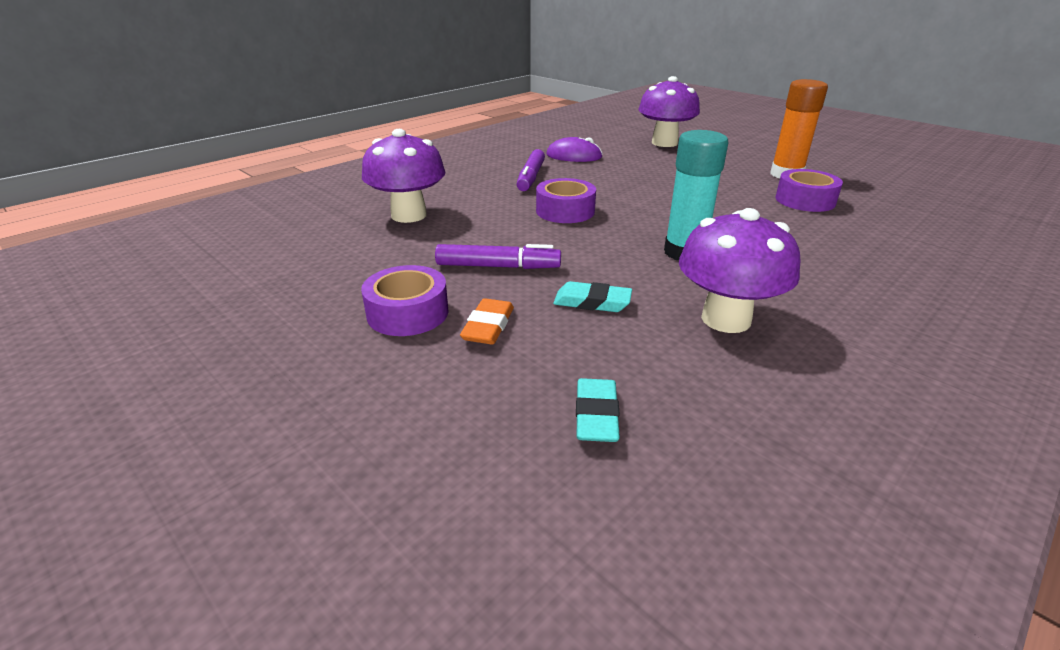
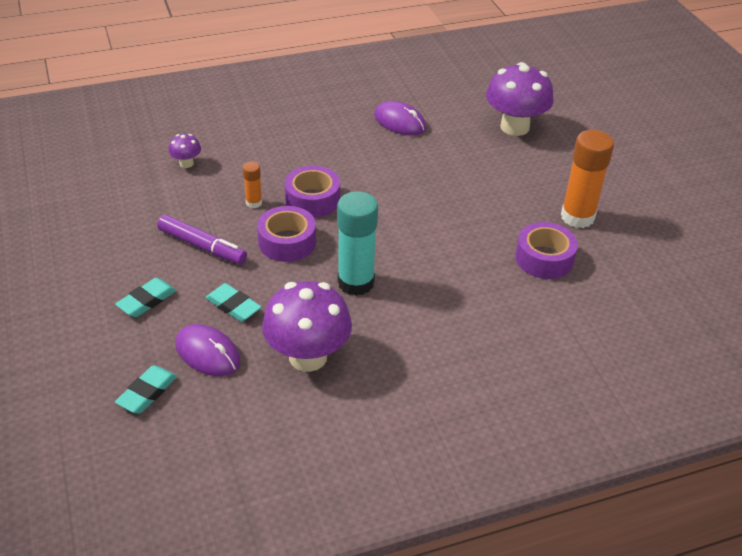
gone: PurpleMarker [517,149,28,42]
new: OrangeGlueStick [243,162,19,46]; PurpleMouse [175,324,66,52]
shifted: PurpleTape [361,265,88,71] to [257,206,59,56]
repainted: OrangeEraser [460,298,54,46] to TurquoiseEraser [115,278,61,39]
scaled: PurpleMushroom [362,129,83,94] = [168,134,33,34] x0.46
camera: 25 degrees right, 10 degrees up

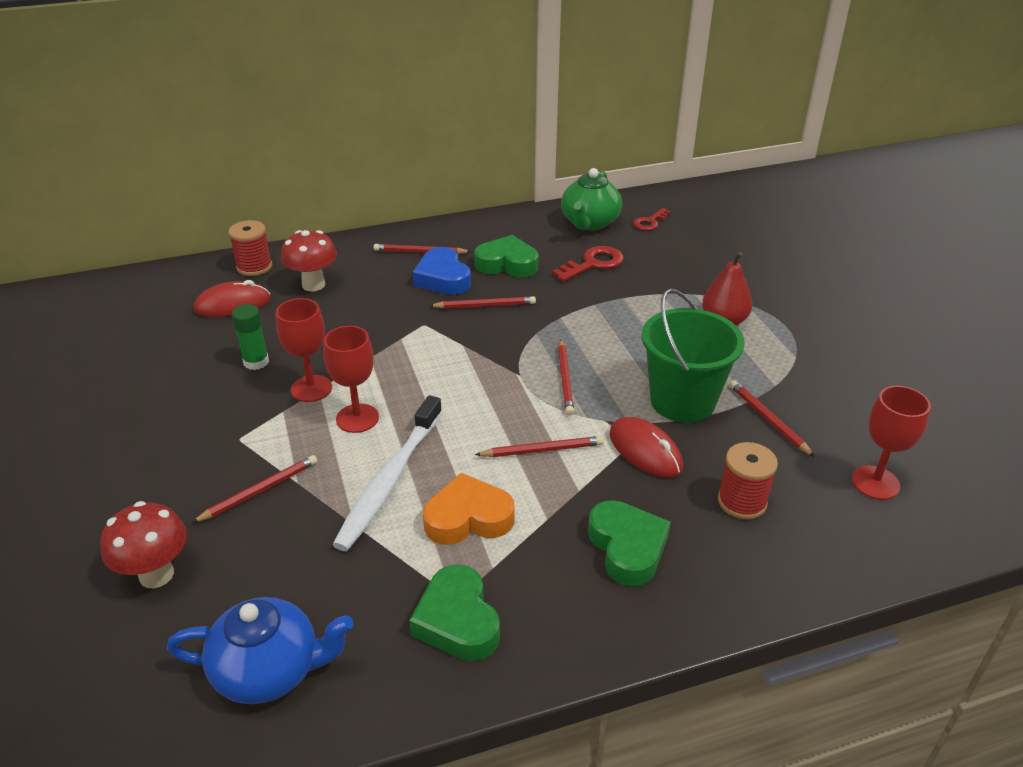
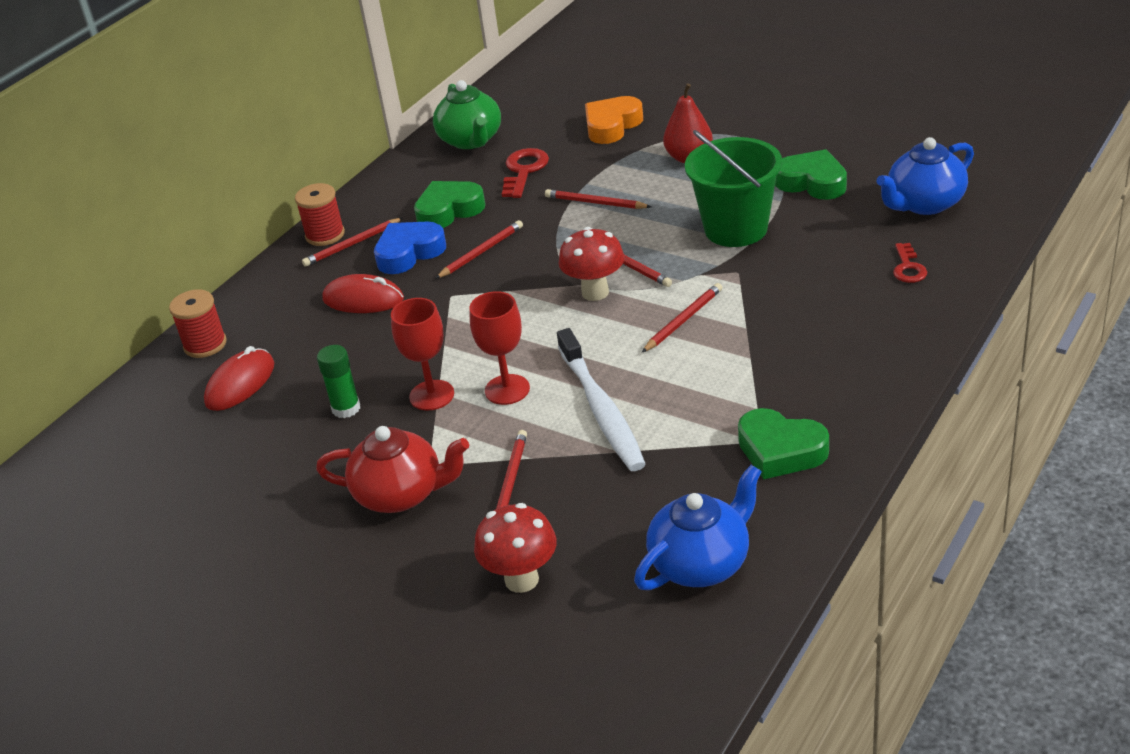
new: RedTeapot [316,426,153,87]
shifted: RedKey [634,208,37,22] to [893,243,34,40]; RedMushroom [281,230,56,62] to [559,227,66,74]; RedPencil [730,380,85,77] to [545,189,106,20]; RedMouse [610,417,73,61] to [322,274,82,39]; RedSpool [718,442,60,77] to [295,183,50,63]; OrangeHeart [423,473,91,72] to [585,96,58,48]; GreenHeart [588,500,83,86] to [775,149,72,51]
swapped: RedGoblet [852,386,79,114] to BlueTeapot [876,137,98,78]
rotated: BlueHeart [413,247,58,48] = [374,222,72,52] 120 degrees clockwise
camera: 35 degrees left, 0 degrees up

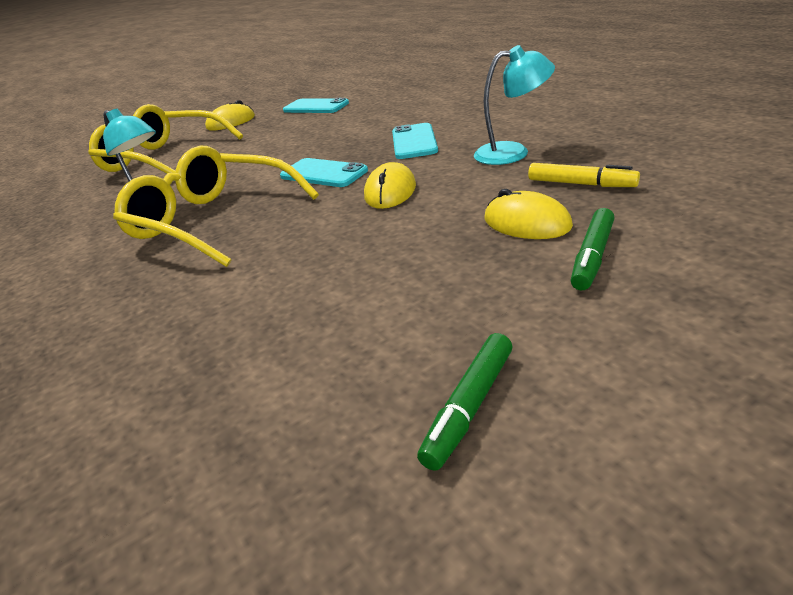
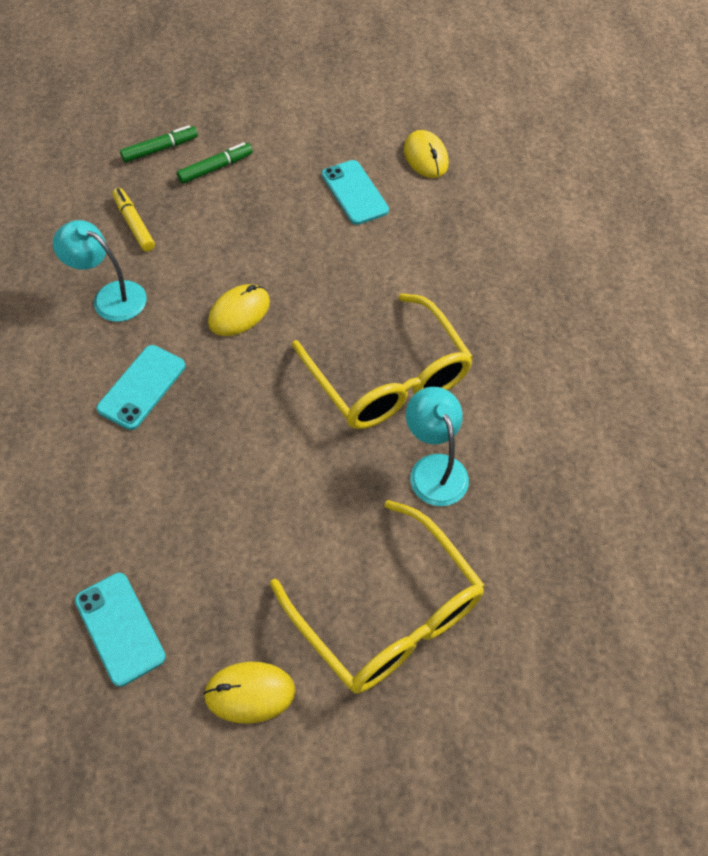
shifted: TurquoisePhone [280,158,88,29] to [322,160,67,65]; YellowMouse [485,189,88,50] to [404,130,45,48]; GreenMarker [417,333,96,138] to [120,125,78,38]
camera: 155 degrees left, 25 degrees up

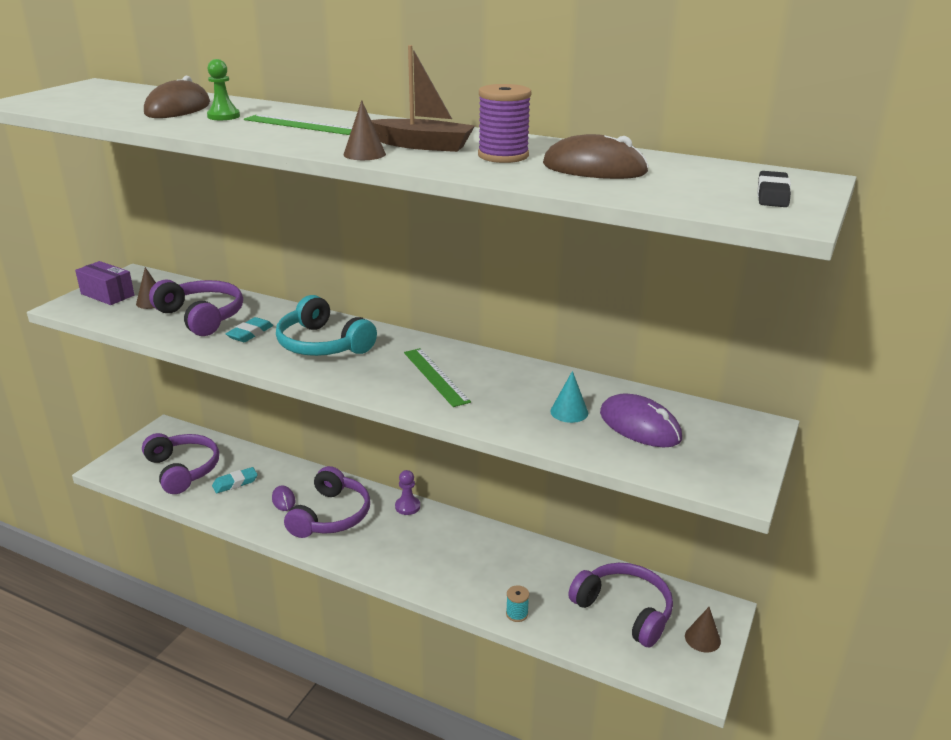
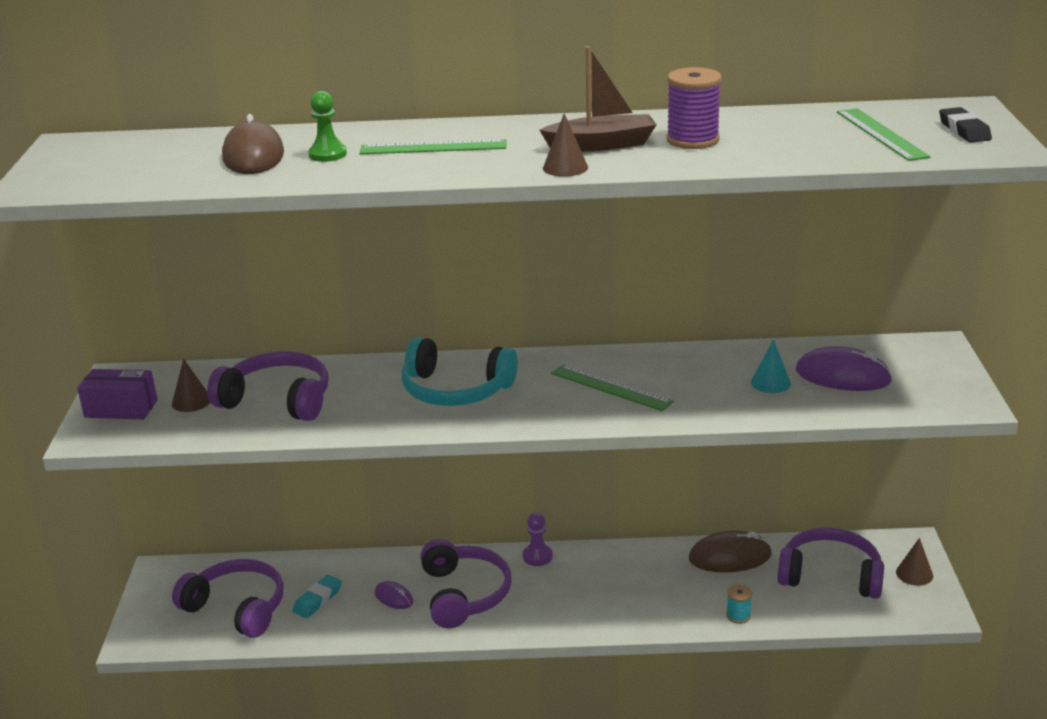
gone: TurquoiseEraser [226,317,47,25]
new: GreenRuler [837,108,94,53]
shifted: BrownMouse [543,134,106,45] to [689,531,83,42]
camera: 25 degrees left, 0 degrees up

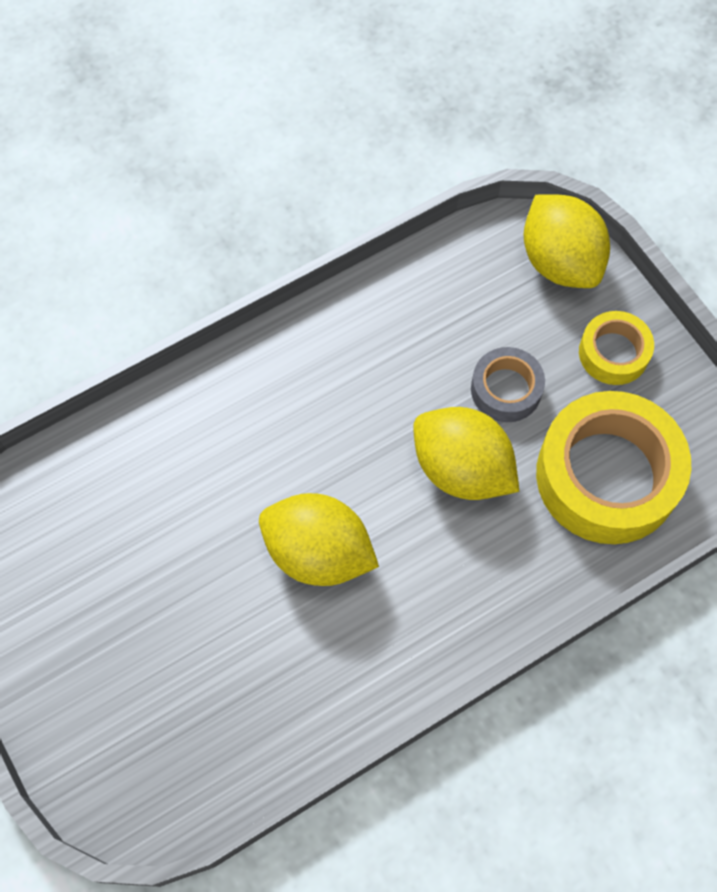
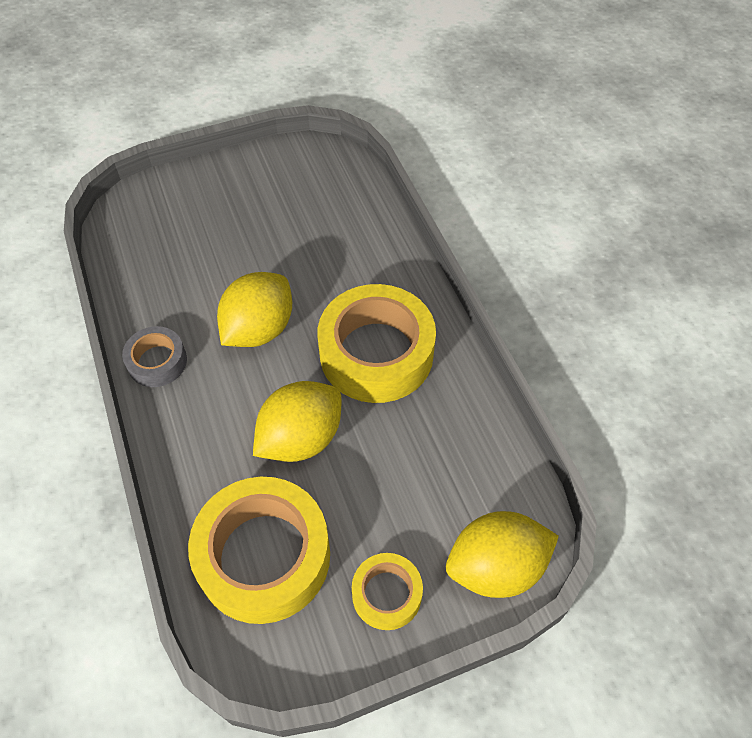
new: YellowTape [318,284,118,119]
shifted: GreyTape [471,347,74,75] to [122,326,65,61]
camera: 100 degrees right, 10 degrees down

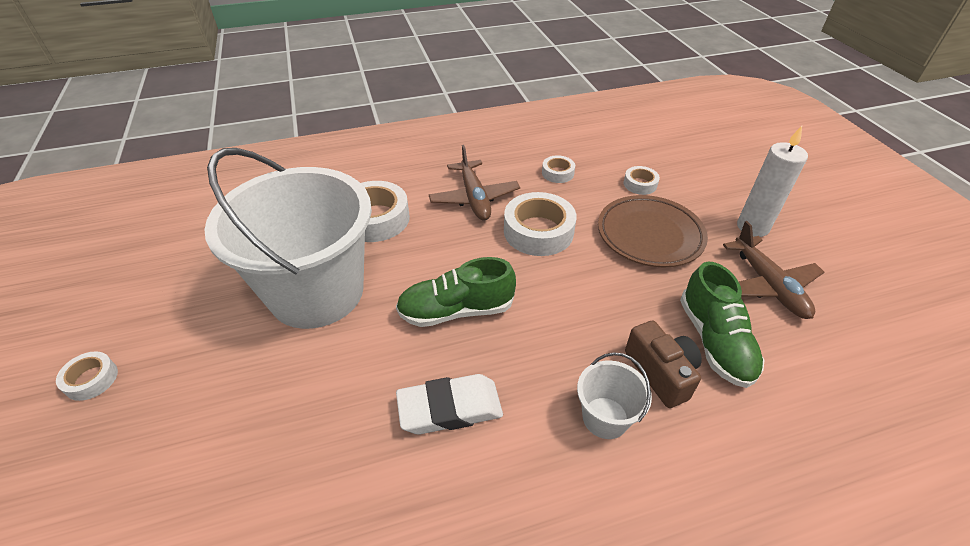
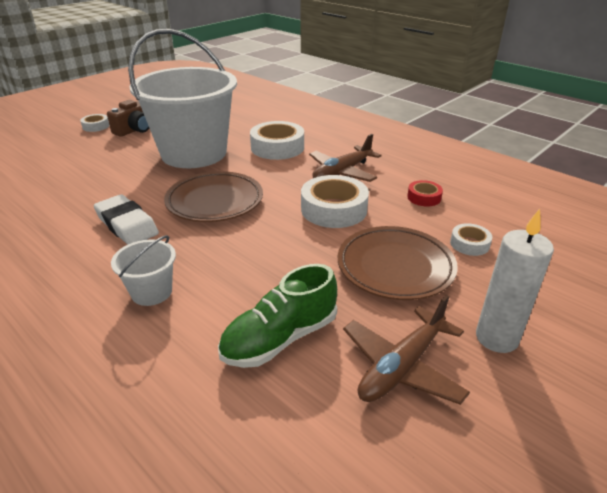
shifted: BrownCamera [625,321,77,87] to [107,100,42,37]
swapped: GreenShoe [396,257,120,70] to BrownPlate [164,171,99,51]
repainted: WhiteTape [542,155,33,28] to RedTape [407,180,36,27]
camera: 60 degrees right, 10 degrees down

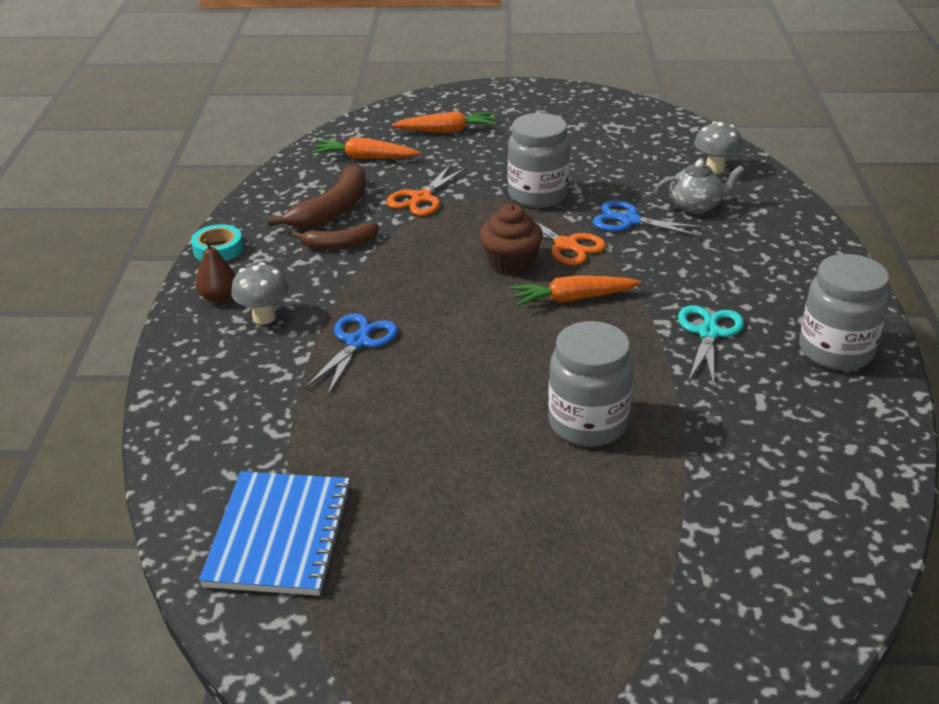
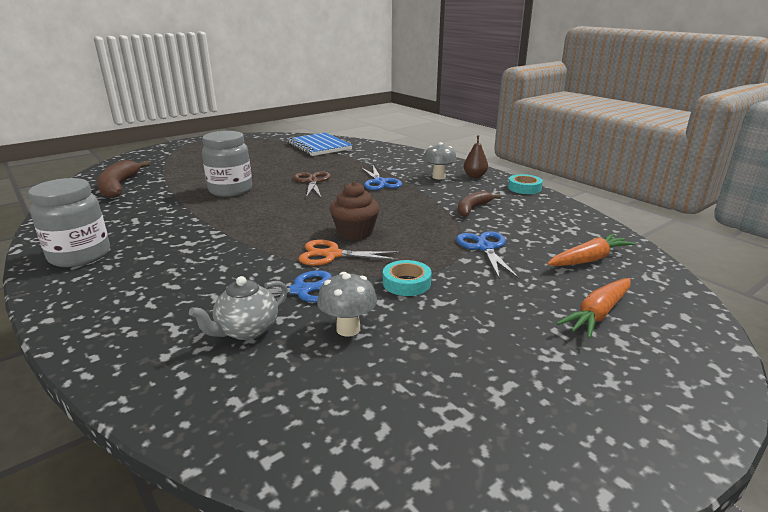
gone: OrangeCarrot [510,275,131,31]; TurquoiseScissors [678,305,66,81]
new: BrownScissors [294,171,37,28]
shifted: GreyMushroom [694,122,48,52] to [317,272,60,65]; BrownBanana [267,164,99,65] to [97,160,53,38]
swapped: GreyJar [508,113,62,95] to TurquoiseTape [383,260,49,36]
repainted: OrangeScissors [386,164,81,52] to BlueScissors [456,231,63,48]
camera: 140 degrees right, 10 degrees down

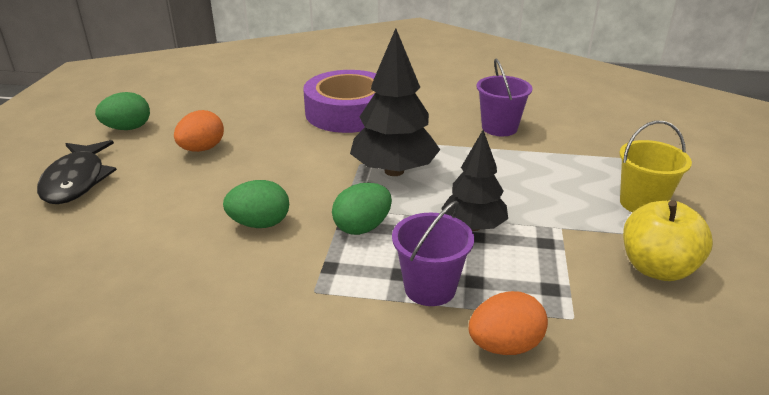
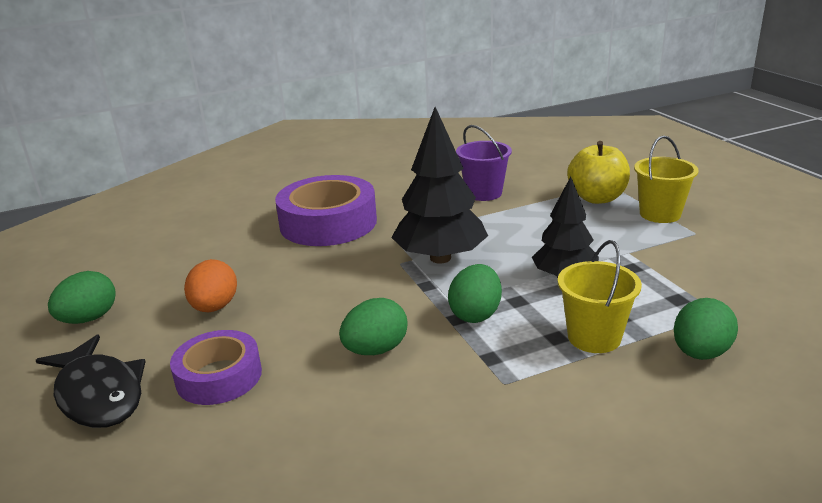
new: PurpleTape [170,330,92,75]
shifted: YellowApple [623,200,90,81] to [567,141,63,63]
repainted: PurpleBucket [392,201,82,105] to YellowBucket [558,240,84,113]; OrangeEgg [469,291,79,64] to GreenEgg [674,298,64,62]
camera: 30 degrees left, 5 degrees down

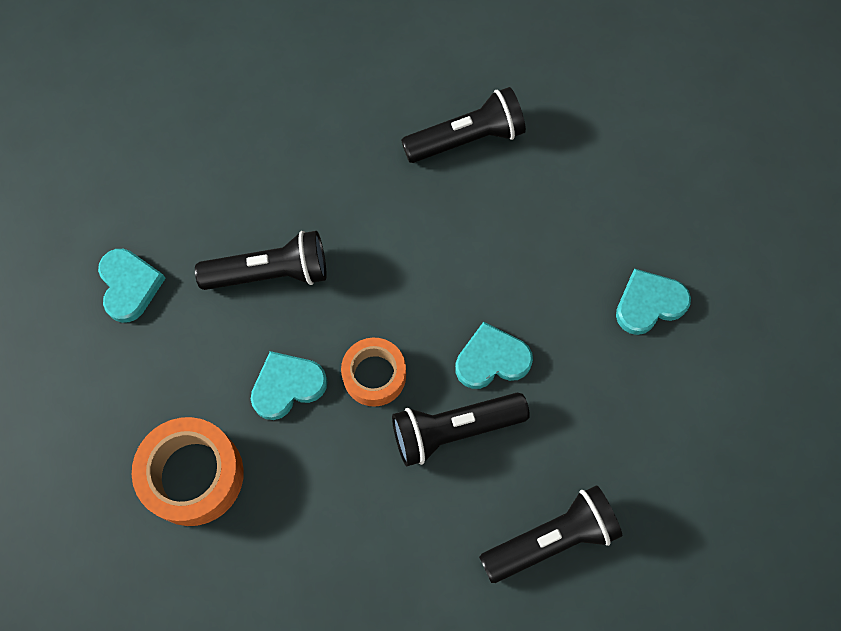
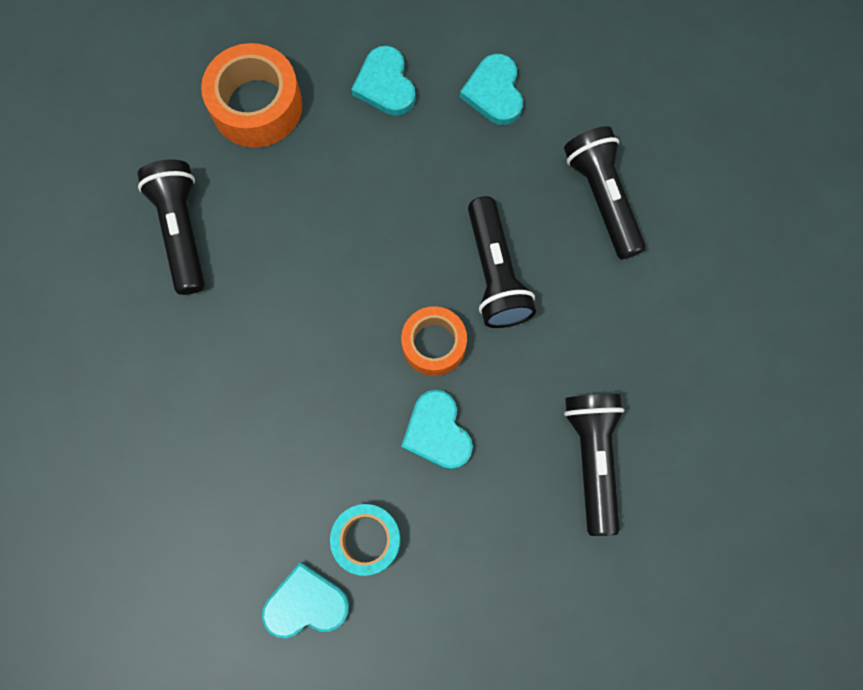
new: TurquoiseTape [330,504,71,72]
shifted: BlackFlashlight [195,231,132,59] to [564,394,60,142]; TurquoiseHeart [455,322,78,67] to [460,54,63,71]; OrangeTape [132,417,112,109] to [201,43,101,105]
camera: 85 degrees left, 5 degrees up

